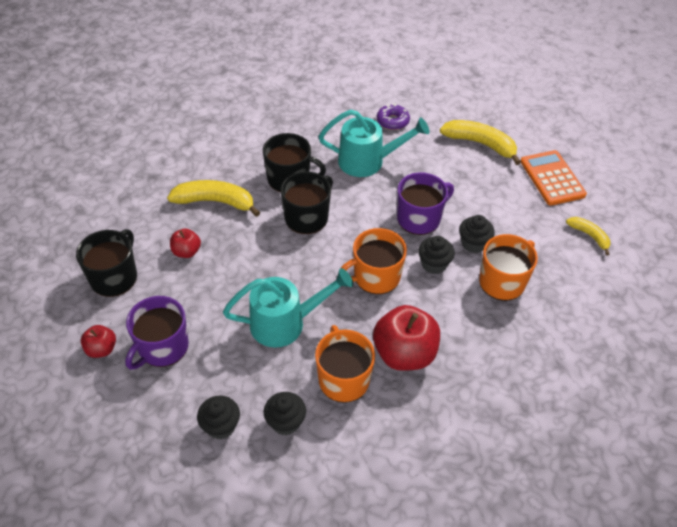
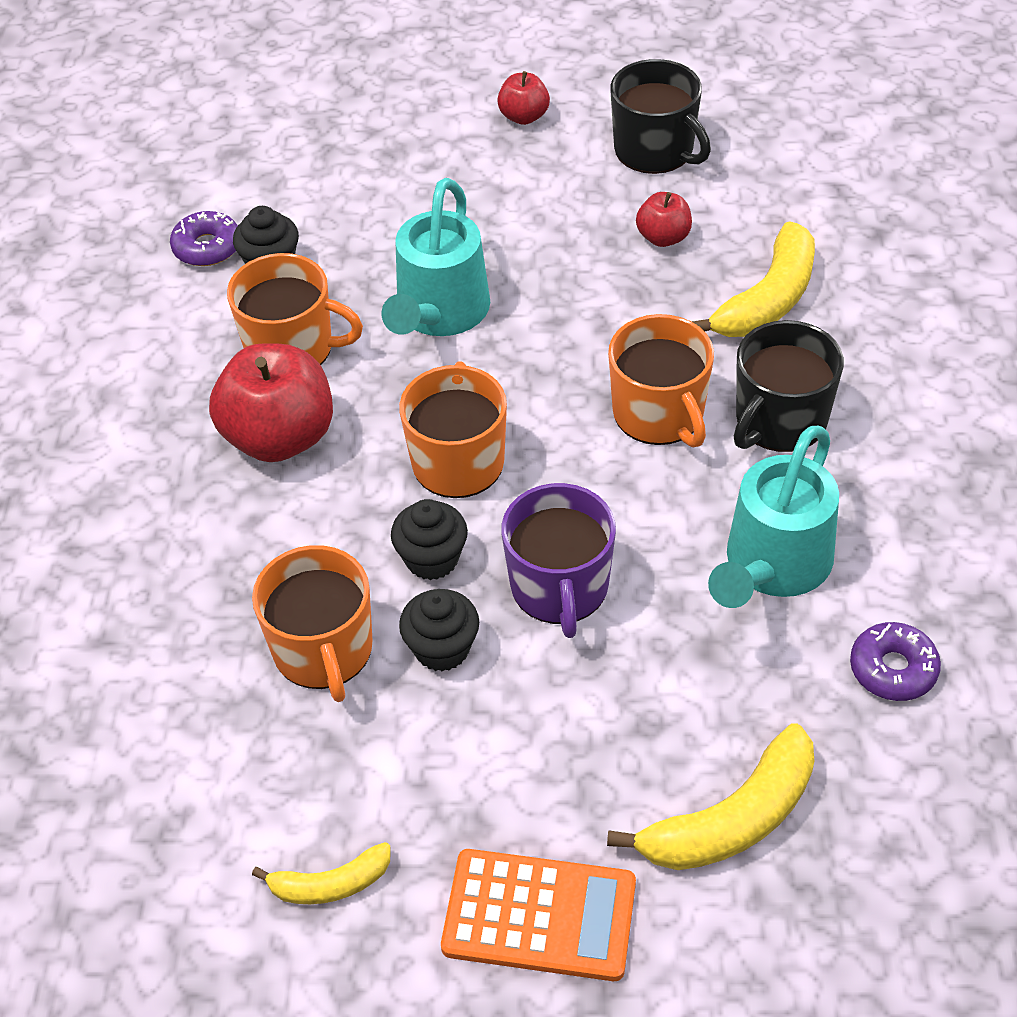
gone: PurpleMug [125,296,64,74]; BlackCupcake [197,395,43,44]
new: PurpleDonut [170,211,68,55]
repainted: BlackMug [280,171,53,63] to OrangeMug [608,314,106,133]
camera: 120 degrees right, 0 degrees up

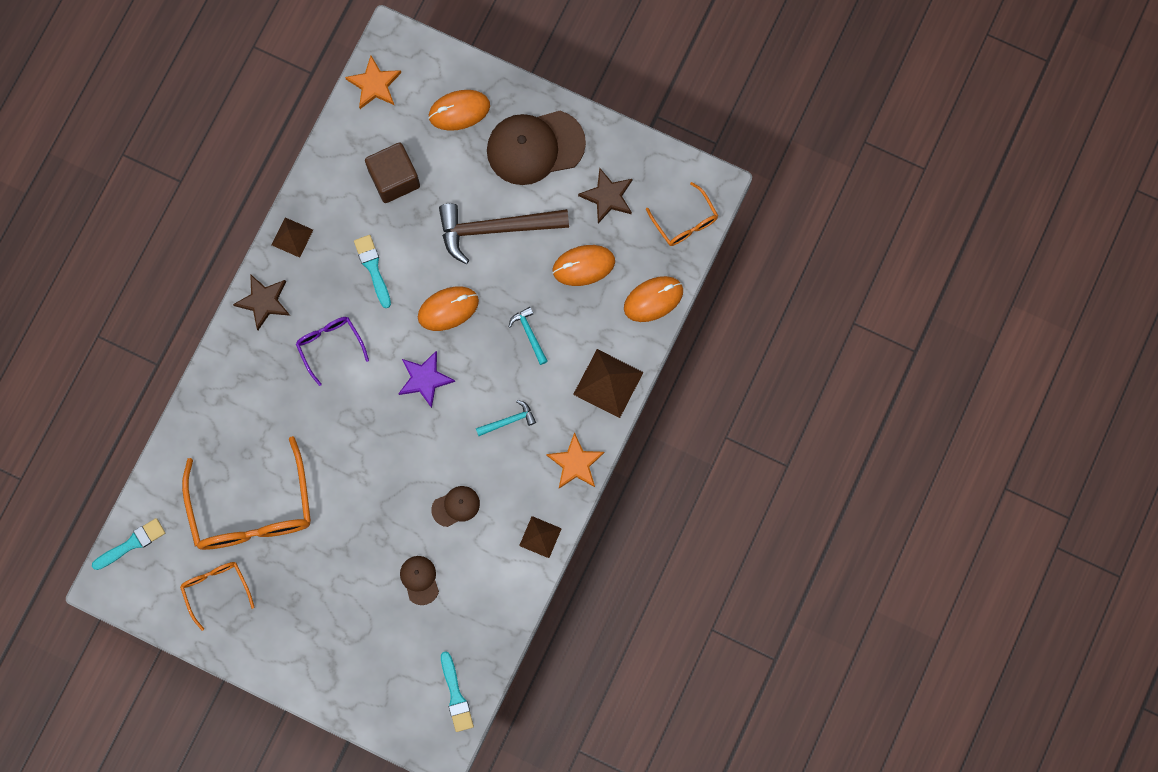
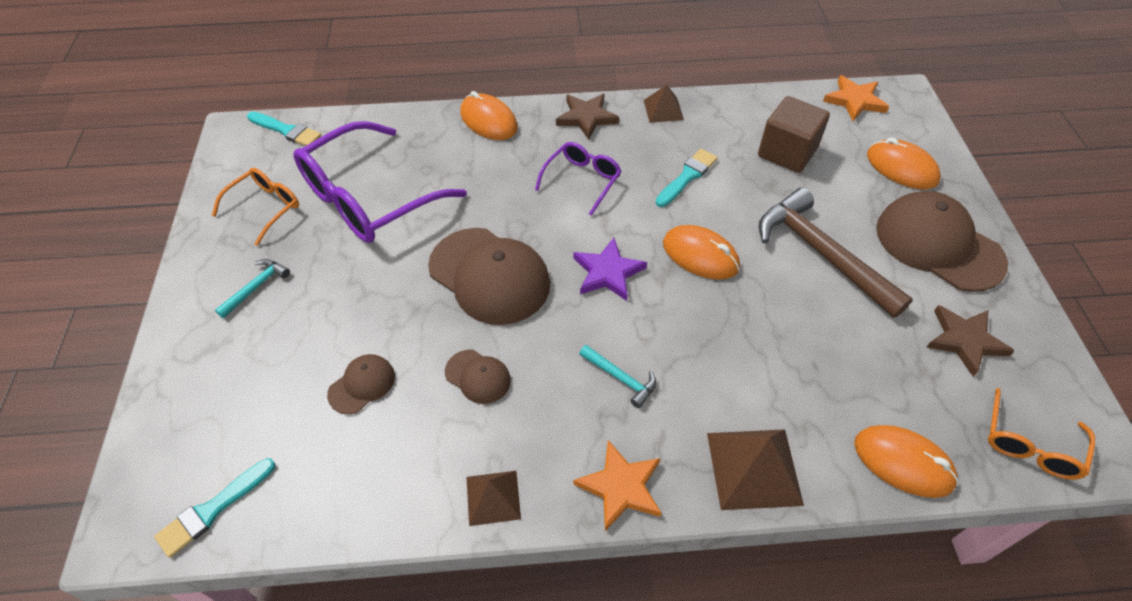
new: BrownCap [428,228,122,97]
shifted: OrangeMouse [553,245,62,41] to [460,91,58,49]; TurquoiseHammer [509,307,39,58] to [215,259,75,59]
repainted: OrangeGlasses [182,436,129,114] to PurpleGlasses [294,121,173,122]
camera: 60 degrees right, 25 degrees down

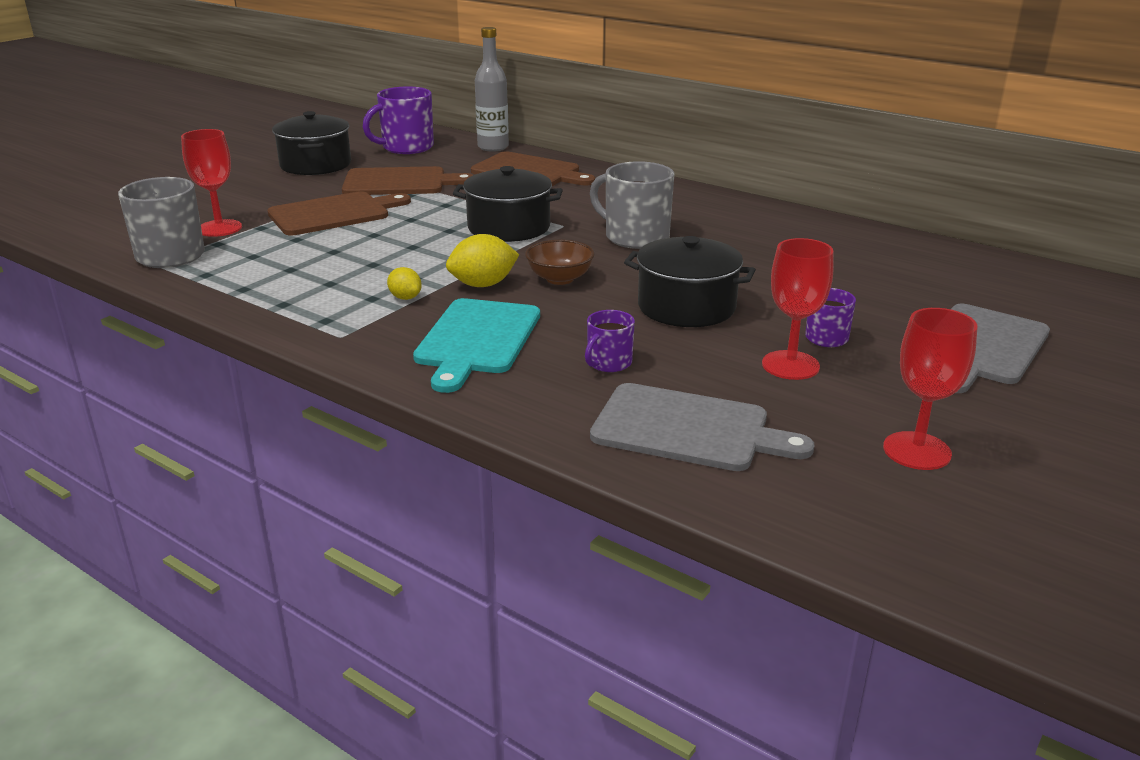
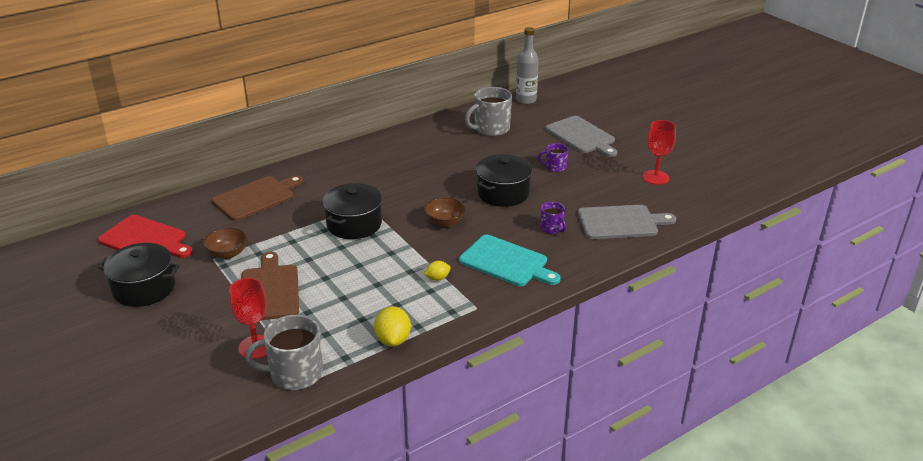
gone: RedGoblet [762,238,72,142]
shifted: GreyBottle [475,27,34,125] to [516,27,23,77]; GreyMug [590,161,84,88] to [465,87,47,49]; YellowLemon [446,234,73,53] to [374,306,37,41]
swapped: PurpleMug [363,86,71,68] to RedCuttingBoard [98,215,95,43]; BrownCuttingBoard [342,166,131,29] to BrownBowl [203,227,44,32]
rotated: GreyCuttingBoard [590,383,224,88] = [578,205,98,34] 45 degrees clockwise
camera: 70 degrees left, 5 degrees up

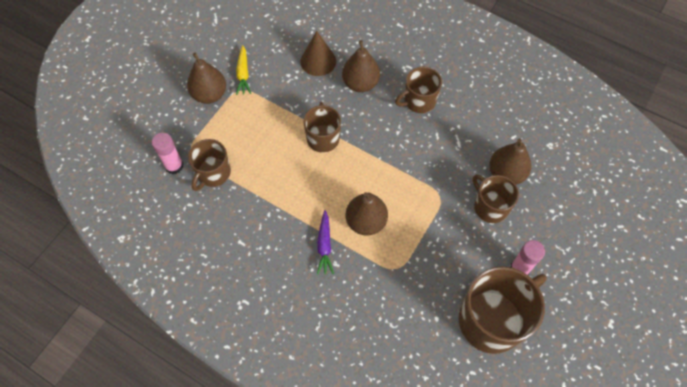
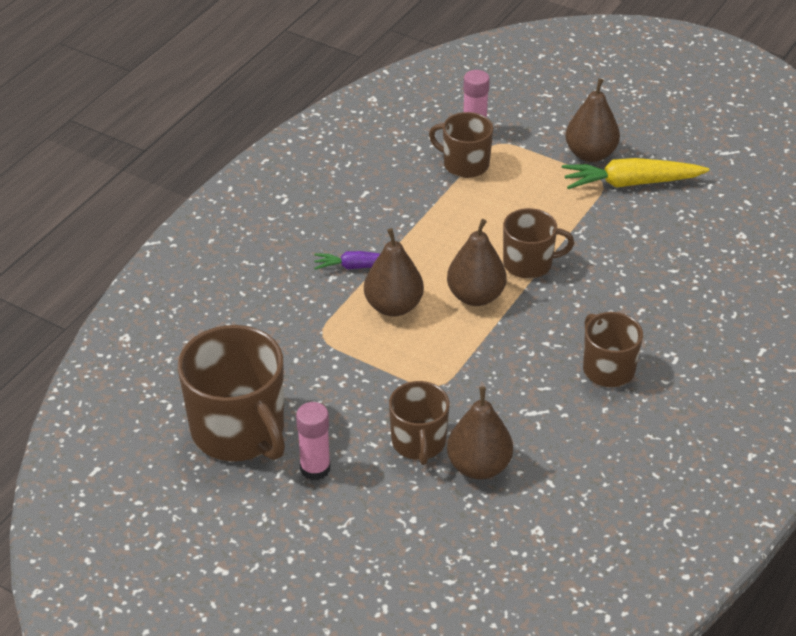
gone: BrownCone [300,31,36,45]
shifted: BrownPear [342,40,38,52] to [447,219,60,87]
rotated: BrownMug [473,175,46,48] = [389,381,60,84] 120 degrees clockwise
scaled: YellowCarrot [236,45,15,50] = [562,158,147,31] x1.65
camera: 90 degrees right, 20 degrees down

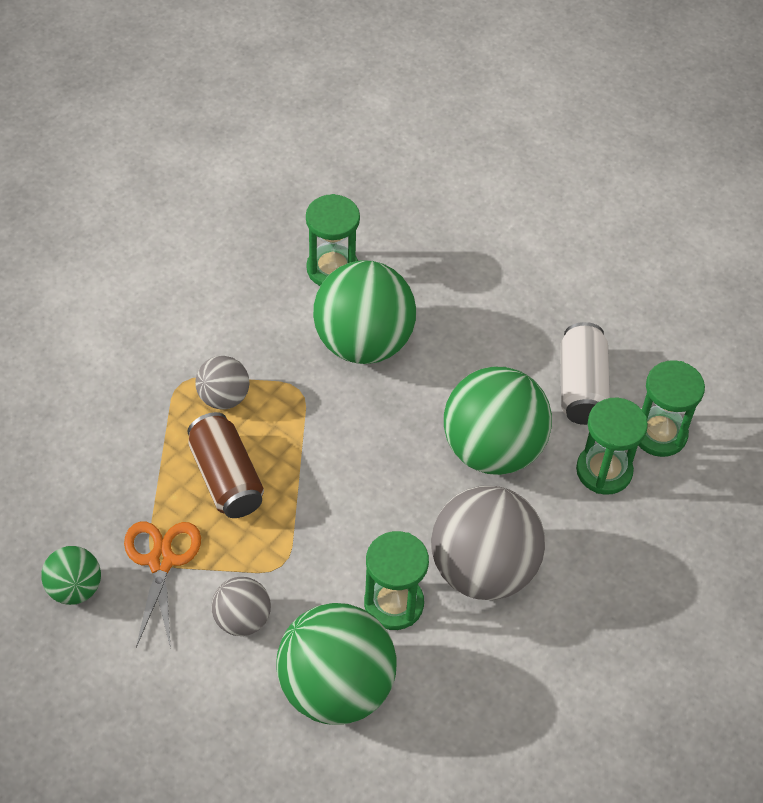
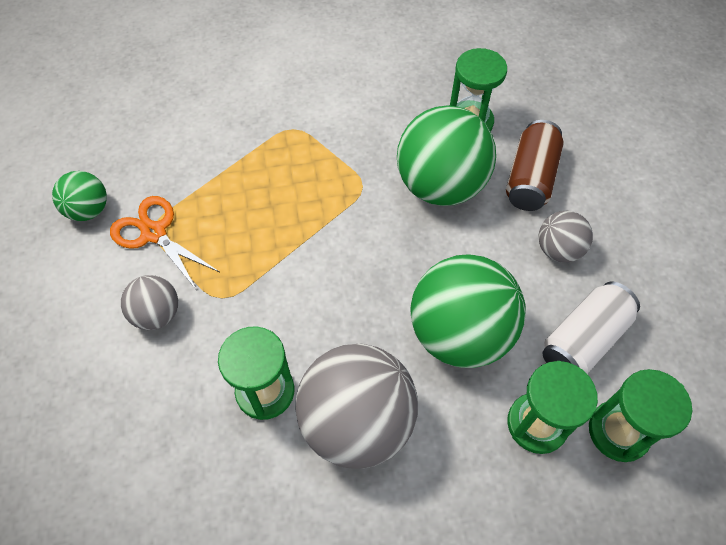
gone: GreenBall [277,603,120,122]
shifted: GreyBall [195,356,54,54] to [538,211,55,52]; BrownCan [187,412,77,106] to [506,120,58,91]
rotated: OrangeScissors [124,522,77,127] = [110,196,110,93] 90 degrees counterclockwise
camera: 45 degrees right, 5 degrees up

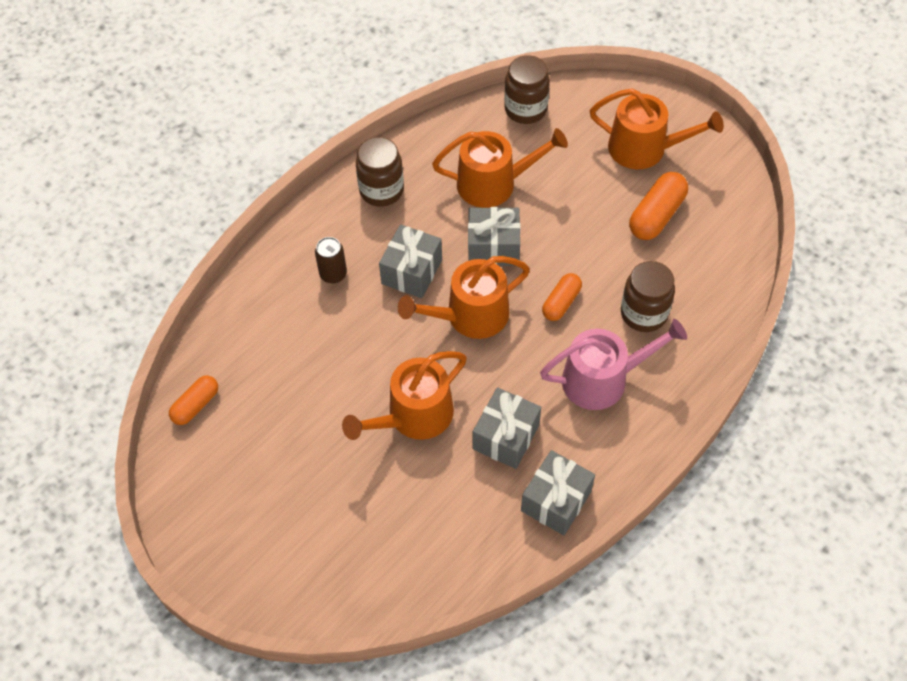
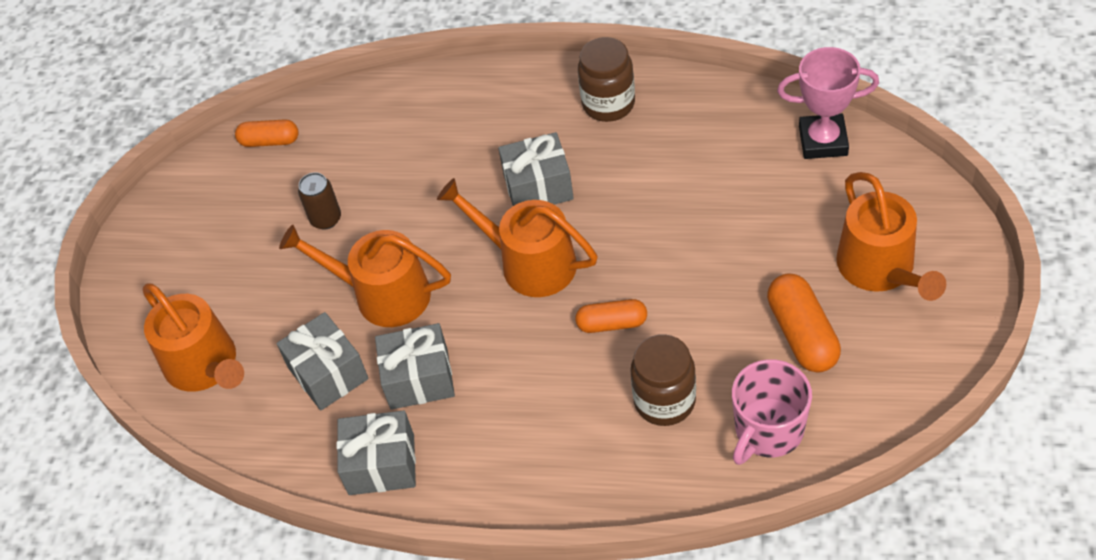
gone: PinkWateringCan [540,319,147,91]
new: PinkMug [732,359,80,106]
shifted: OrangeWateringCan [432,128,136,80] to [142,284,102,108]; GreyGift [468,207,52,59] to [276,312,93,98]; BrownCan [315,237,32,47] to [298,172,43,58]
swapped: BrownJar [504,55,46,69] to PinkTrophy [777,47,102,112]
rotated: OrangeCapsule [629,172,59,68] = [767,274,74,99] 75 degrees clockwise
camera: 60 degrees right, 5 degrees down

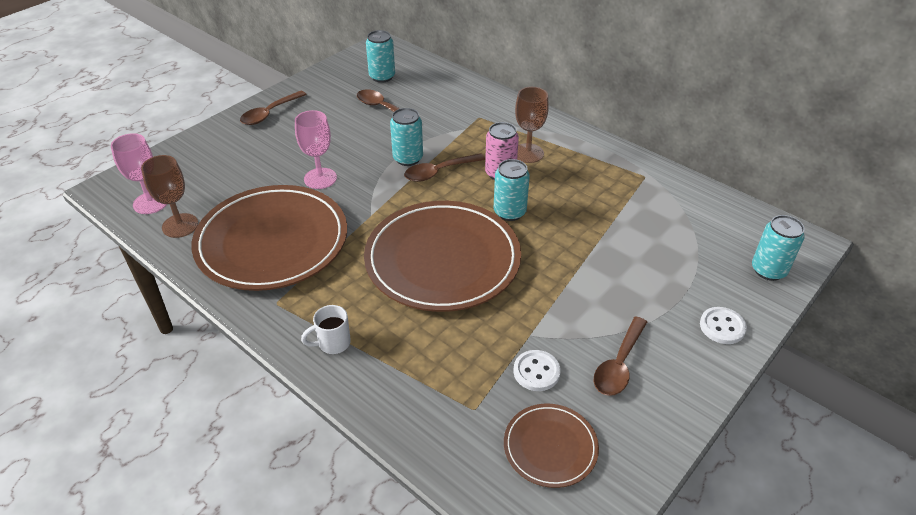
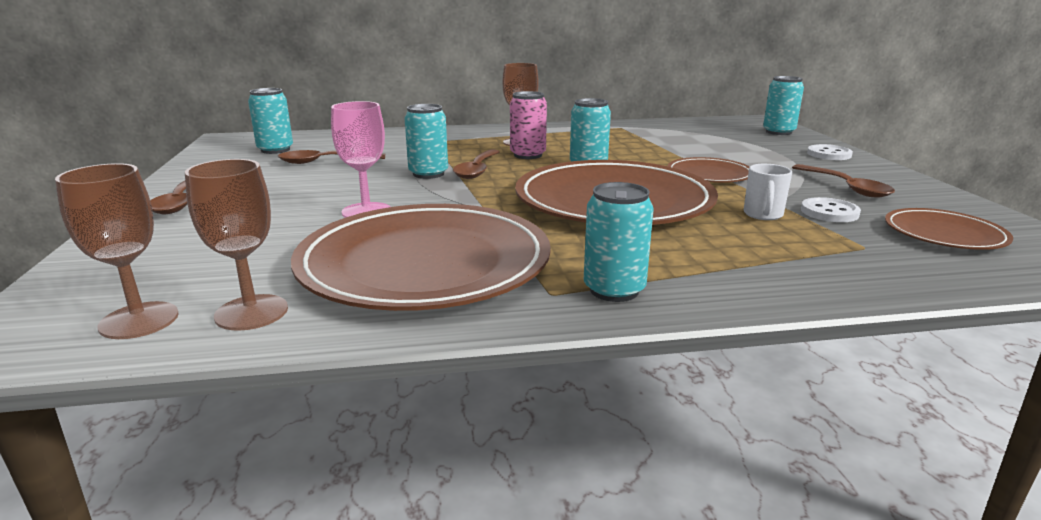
new: BrownPlate [668,157,82,25]; TurquoiseCan [584,182,70,120]
shifted: WhiteMug [301,305,50,49] to [744,164,48,56]
repainted: PinkGoblet [111,133,56,81] to BrownGoblet [55,163,124,176]
camera: 50 degrees left, 20 degrees down

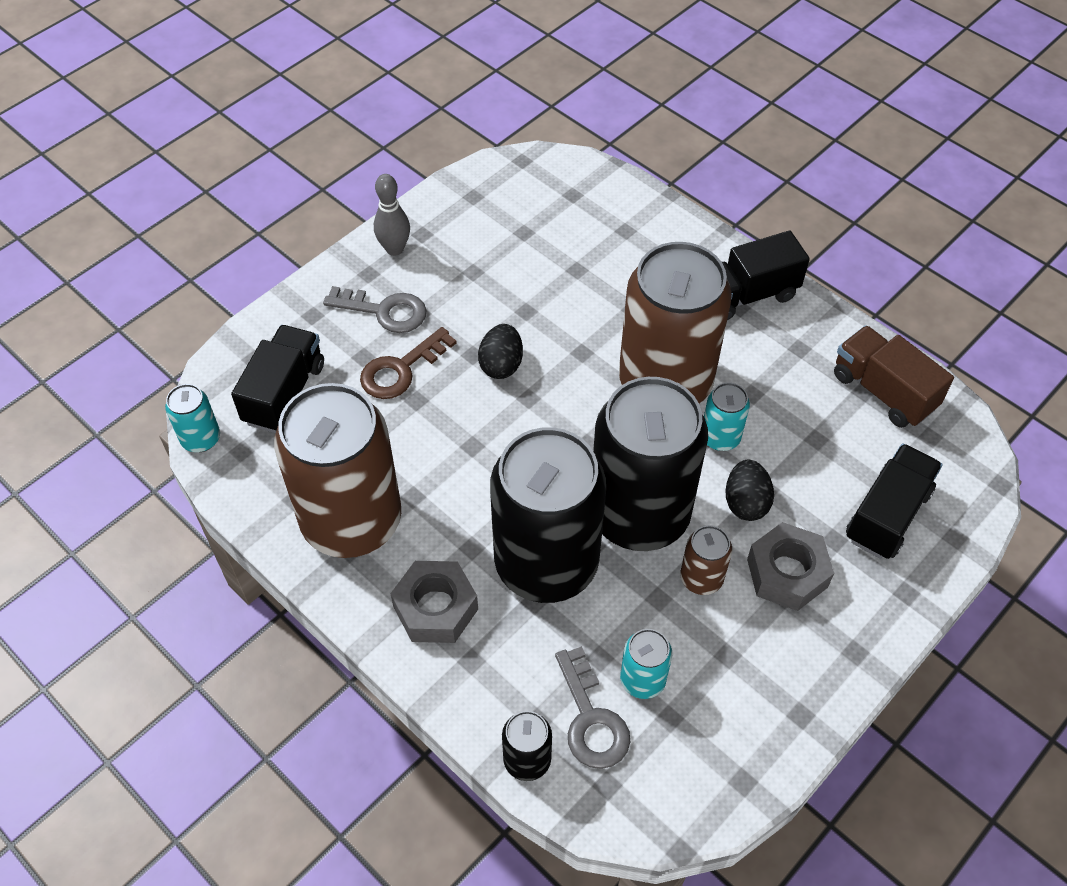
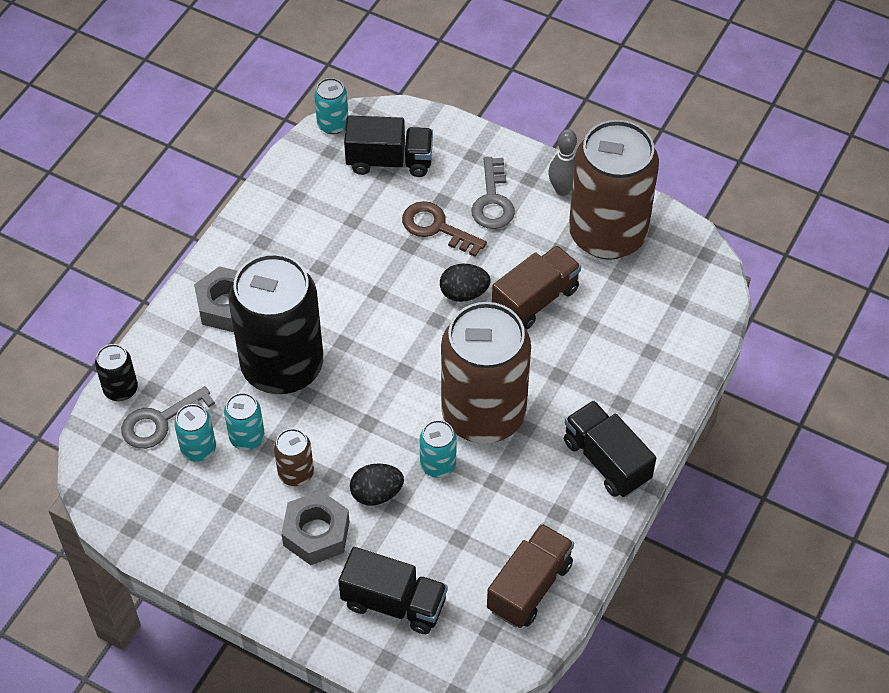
gone: BlackCan [593,377,115,174]
new: BrownTruck [492,246,89,84]; TurquoiseCan [224,393,41,57]
shifted: BrownCan [274,383,127,175] to [569,120,90,140]
camera: 75 degrees right, 0 degrees up

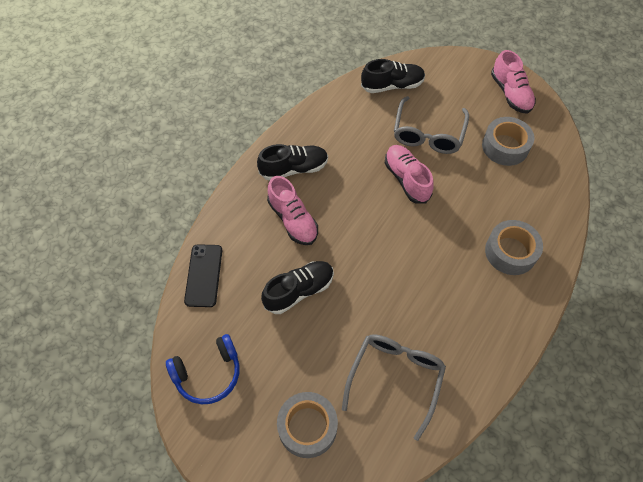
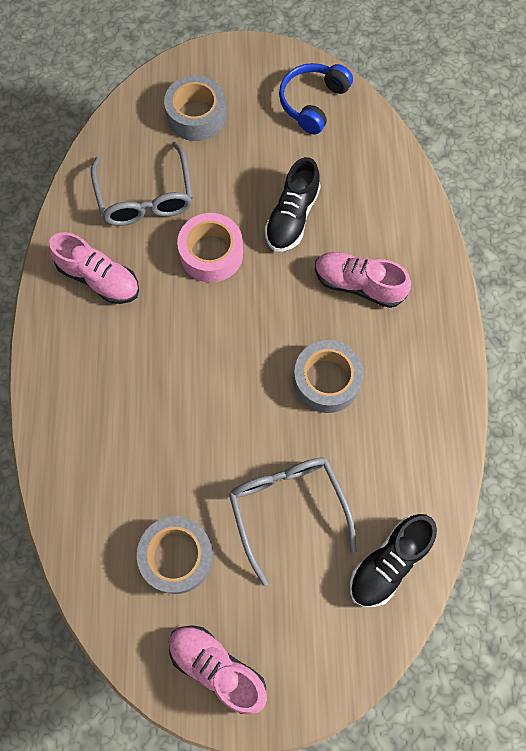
gone: BlackShoe [257,144,71,37]; BlackPhone [184,244,38,63]
new: PinkTape [177,213,66,70]
shifted: PinkShoe [385,145,49,59] to [49,232,90,72]; GreyTape [485,220,58,55] to [293,340,71,73]
camera: 145 degrees right, 10 degrees up

